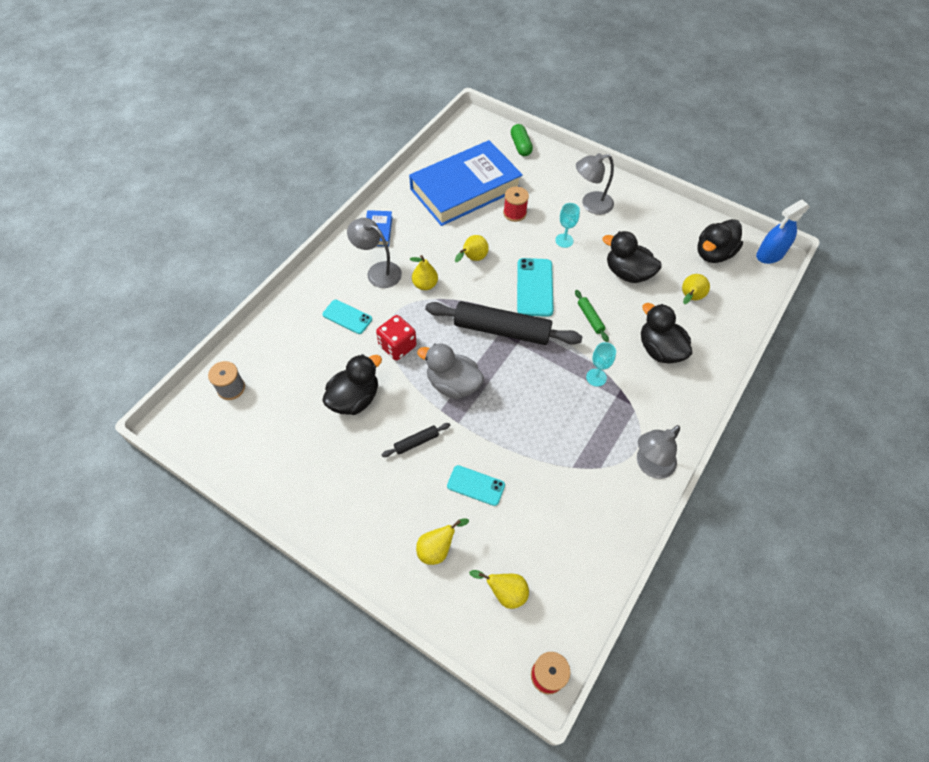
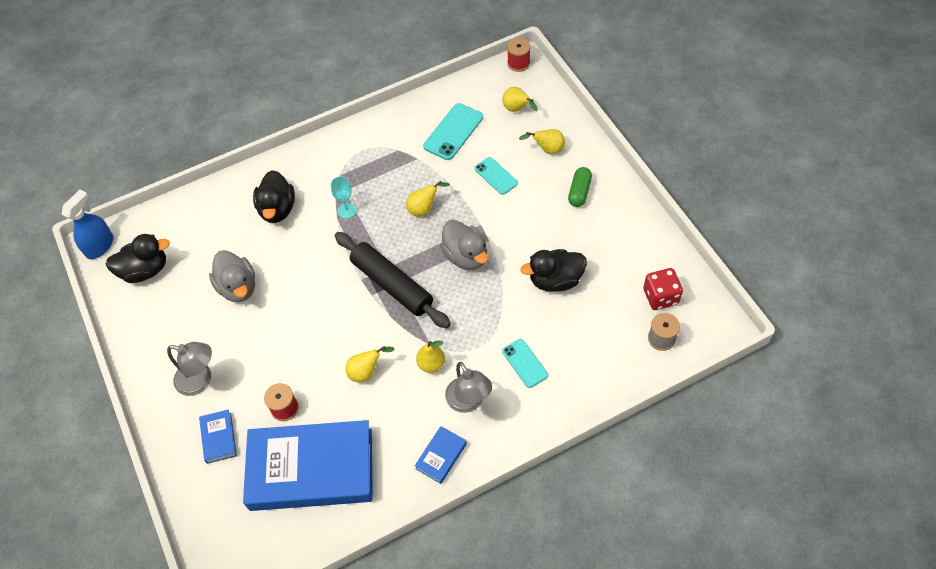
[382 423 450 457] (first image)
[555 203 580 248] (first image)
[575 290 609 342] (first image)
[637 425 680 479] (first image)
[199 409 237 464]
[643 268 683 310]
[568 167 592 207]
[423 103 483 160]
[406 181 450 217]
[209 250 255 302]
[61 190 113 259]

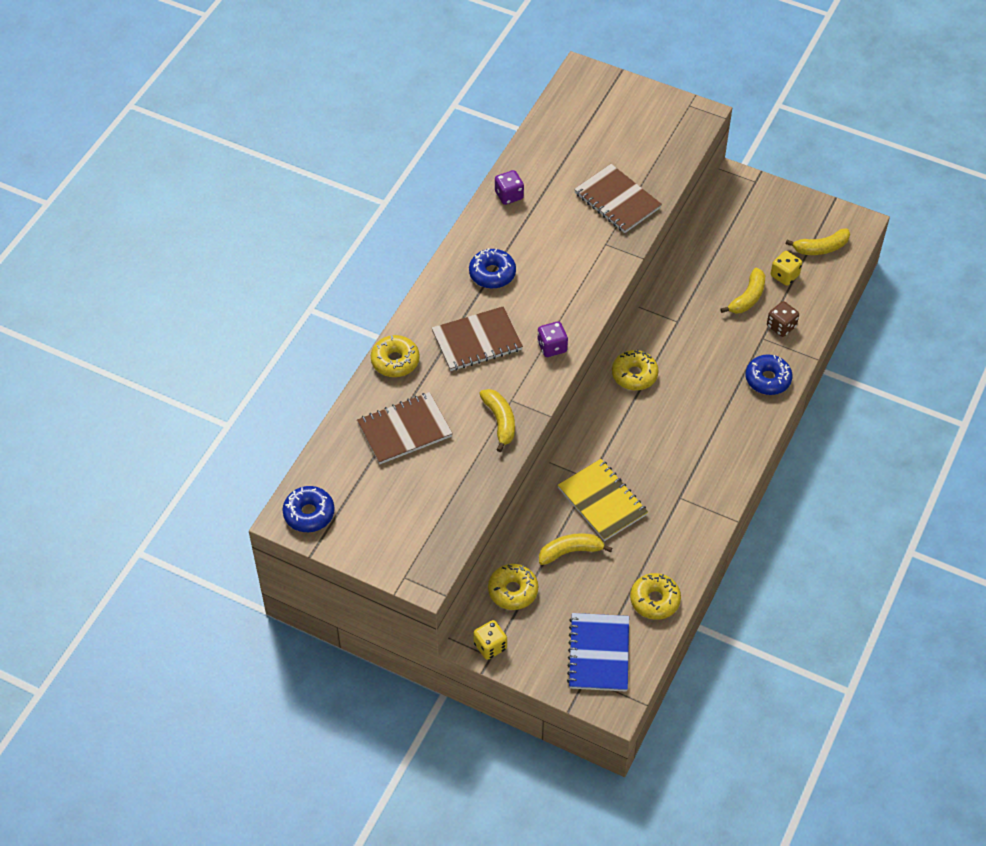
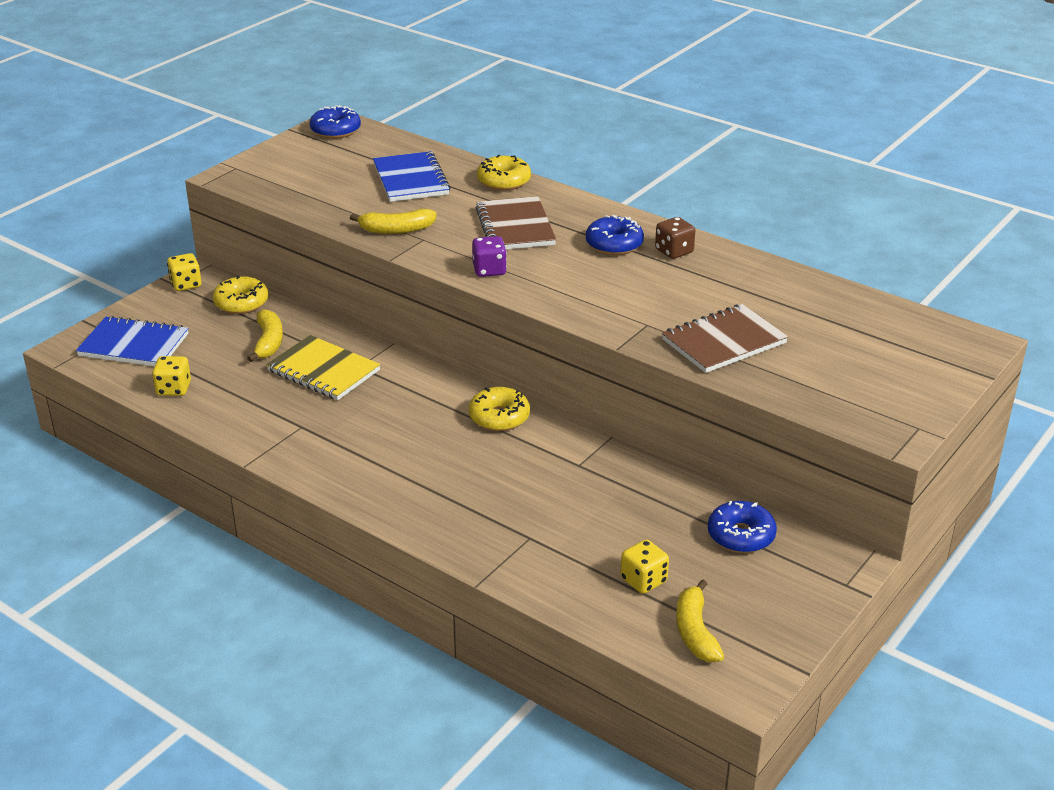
[495 170 524 205] (first image)
[720 268 765 314] (first image)
[708 501 777 553]
[655 217 695 259]
[152 356 191 396]
[373 151 451 202]
[266 335 381 400]

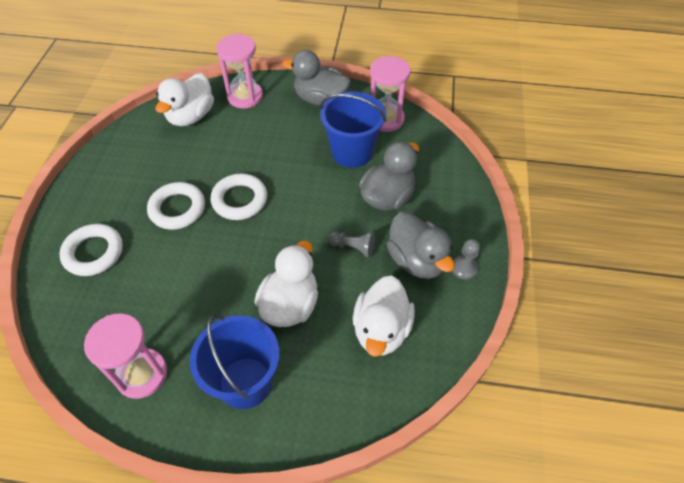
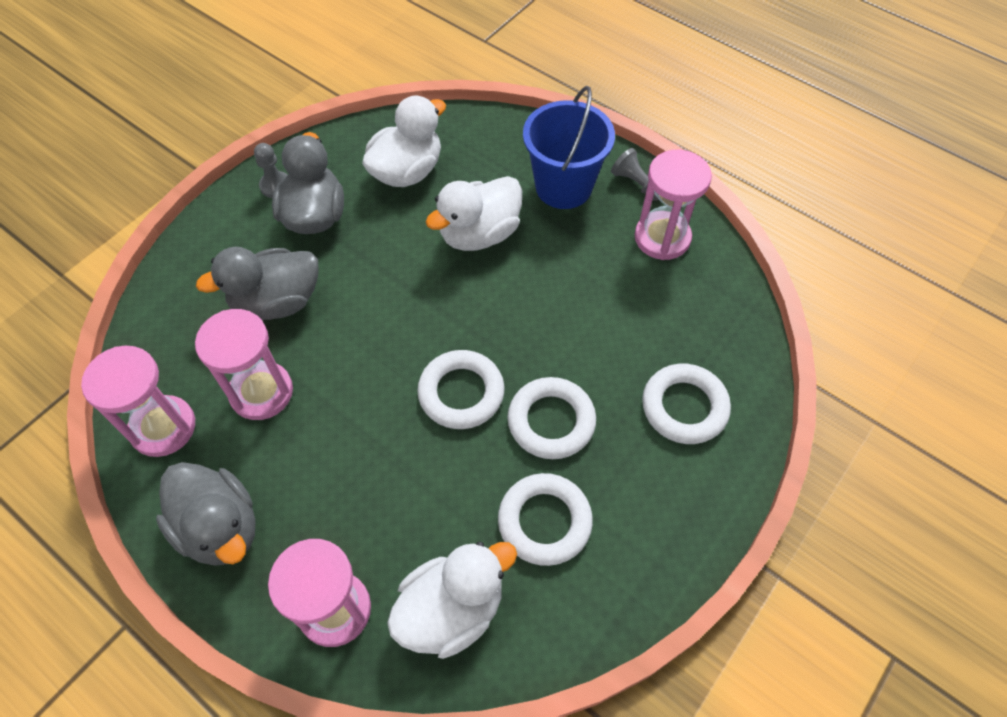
[498 473 593 566]
[611 148 659 201]
[195 309 293 420]

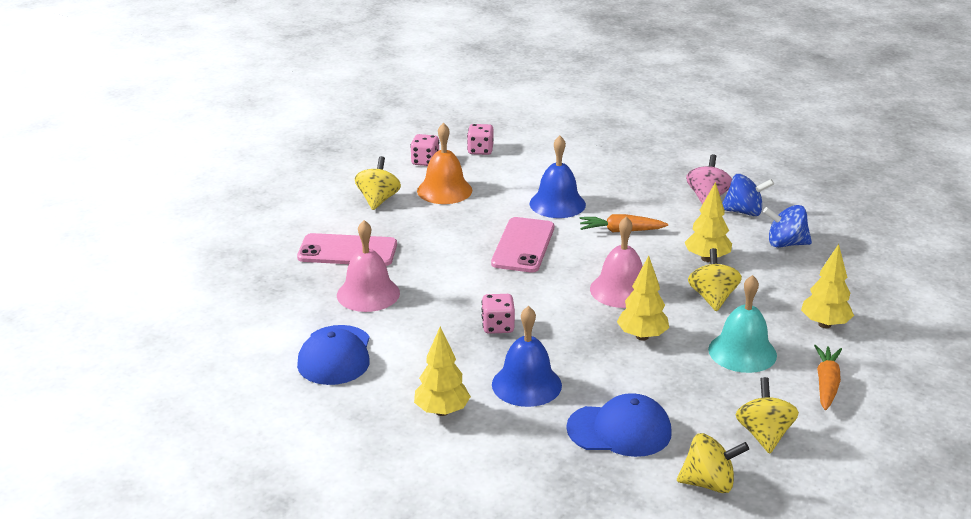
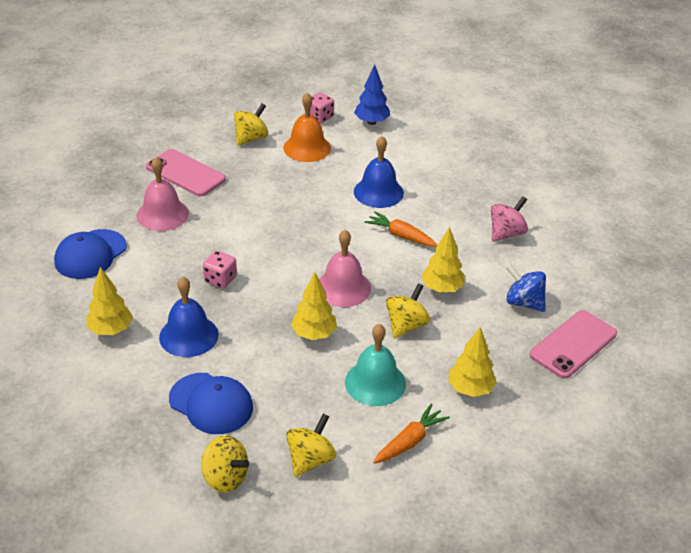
[722 174 774 216] (first image)
[530 310 617 379]
[354 65 390 125]

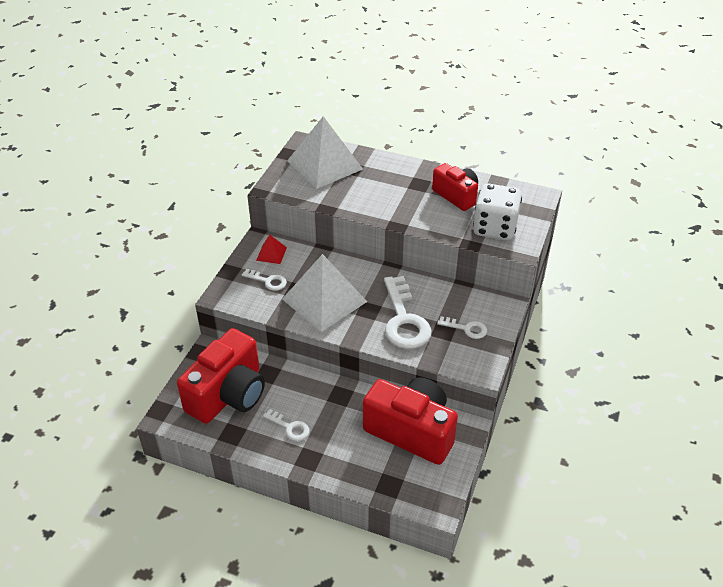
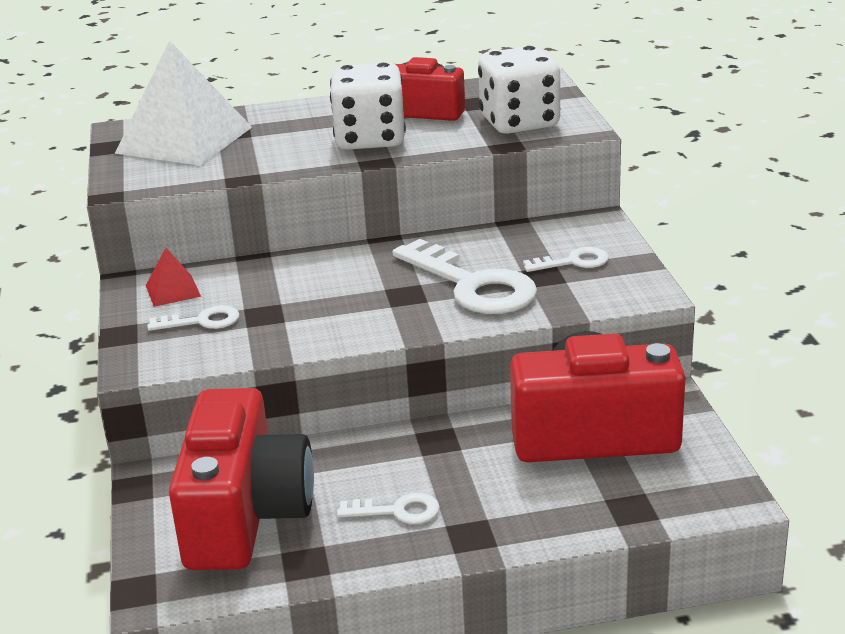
[282 254 367 332] (first image)
[330 63 406 150]

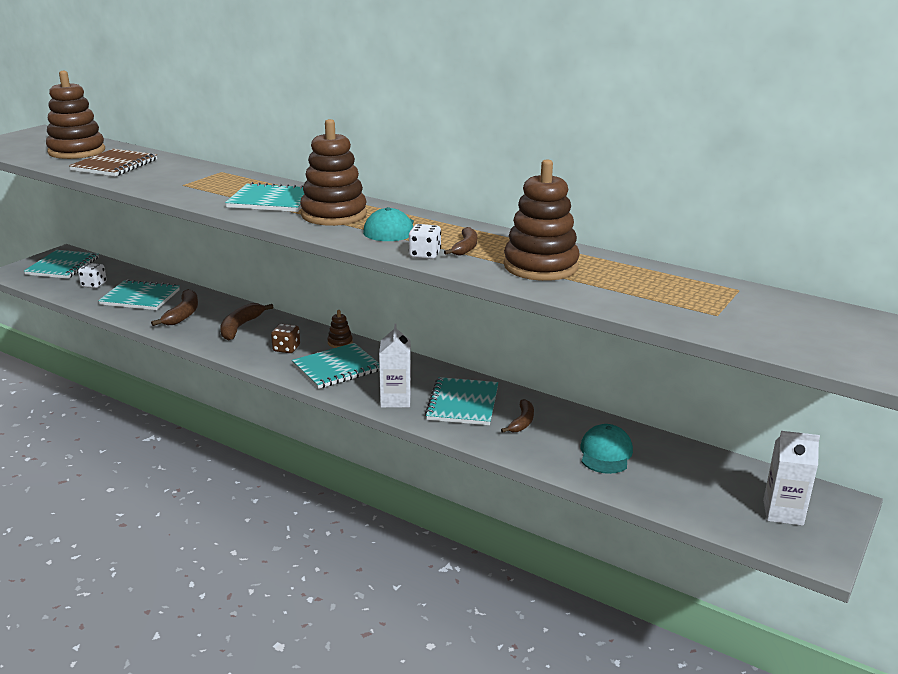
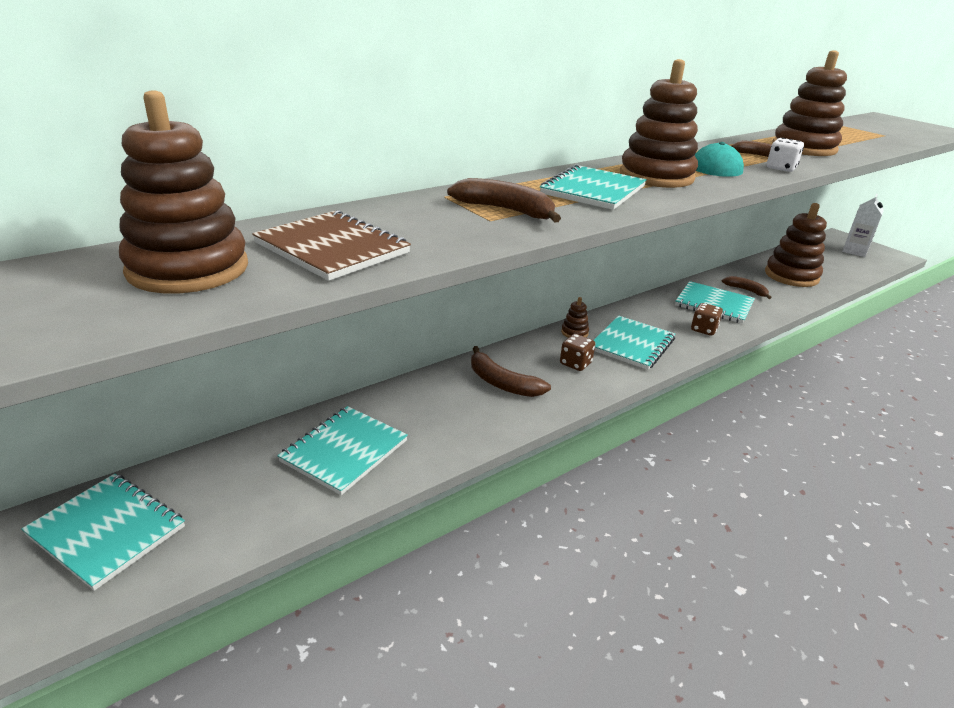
[78 263 107 288] (first image)
[447 178 561 222]
[691 303 723 336]
[765 203 827 287]
[594 316 675 370]

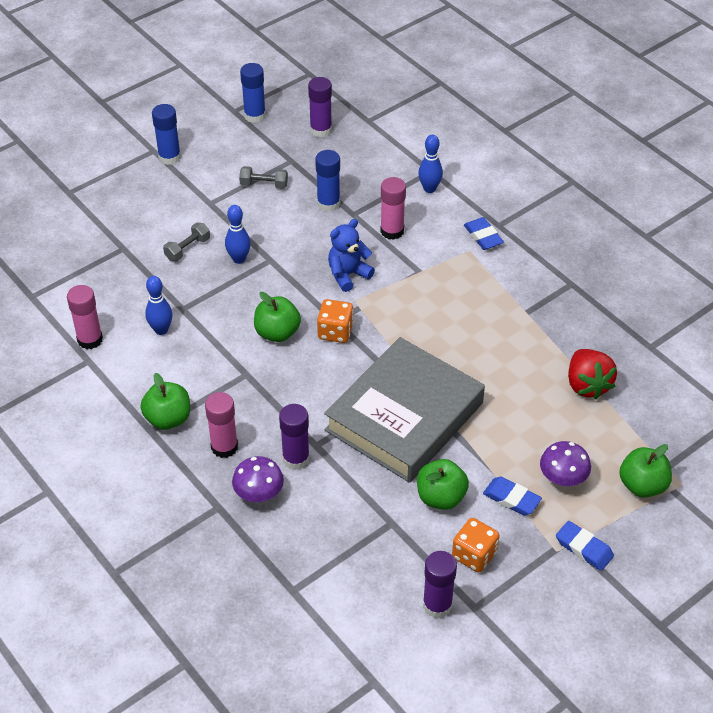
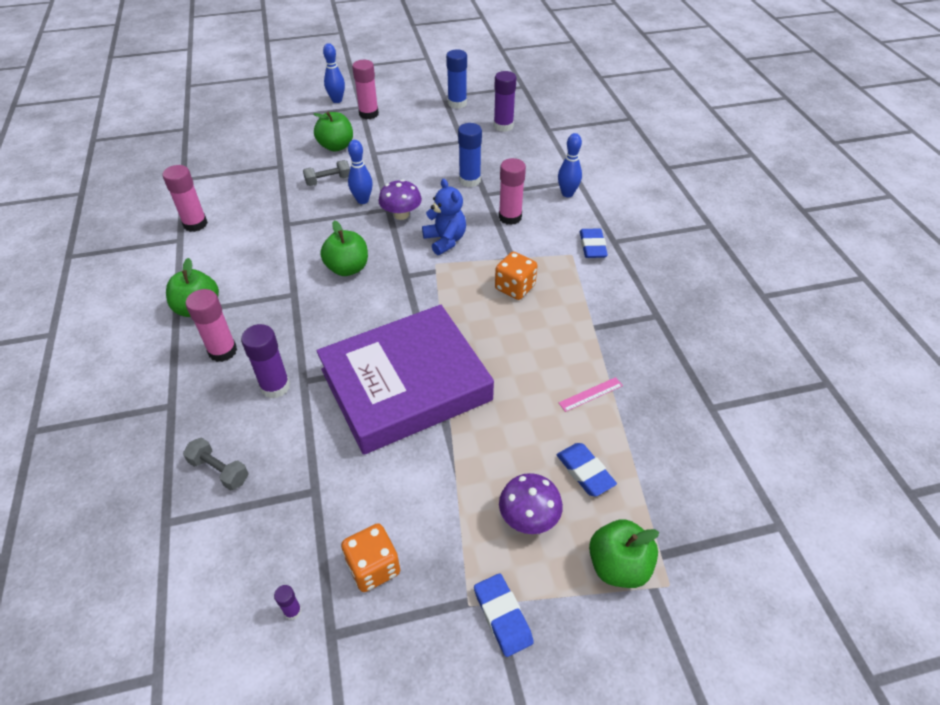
[568 349 617 399] (first image)
[559 377 623 412]
[323 43 345 103]
[378 179 422 220]
[183 438 249 491]
[495 252 537 300]
[314 112 353 152]
[557 443 617 497]
[352 60 379 119]
[316 305 494 455]
[422 179 466 255]
[274 585 302 620]

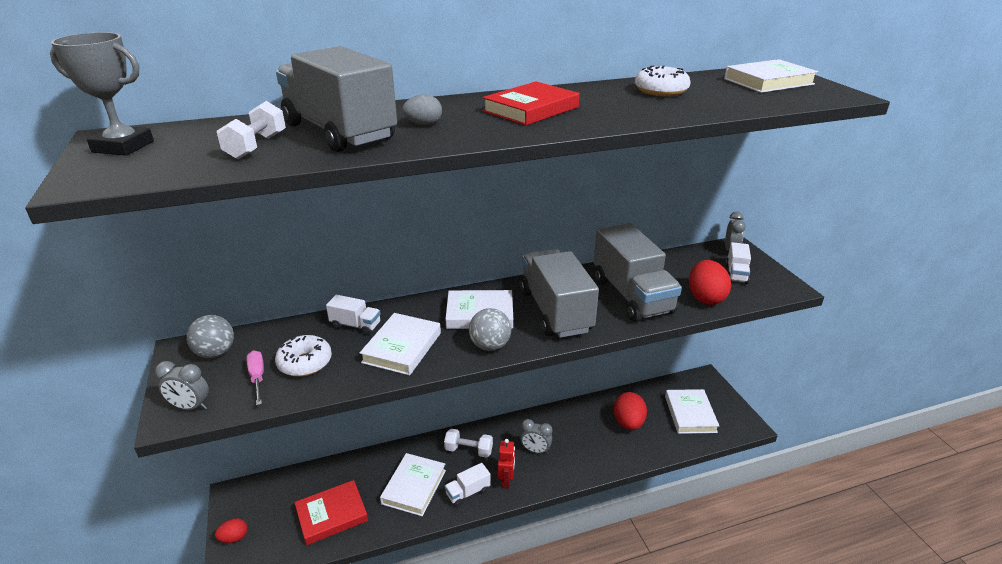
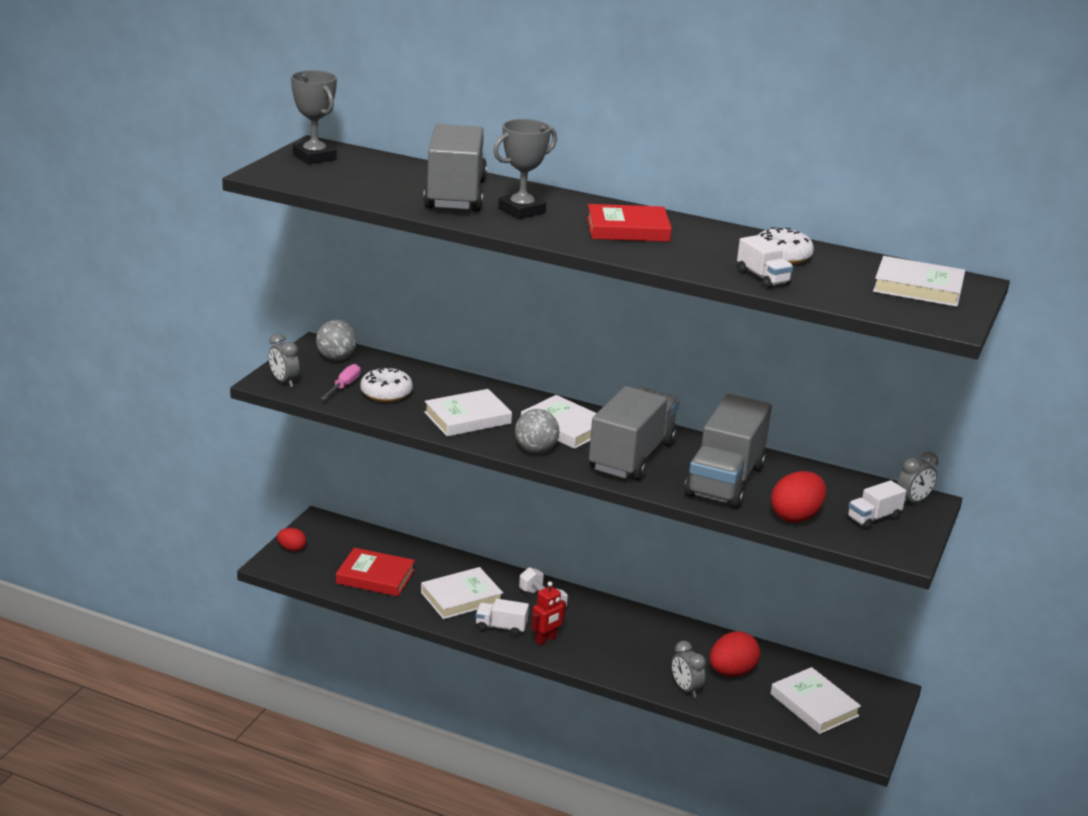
[217 101 286 159] (first image)
[737 235 793 288]
[672 641 706 698]
[493 119 557 219]
[771 667 861 734]

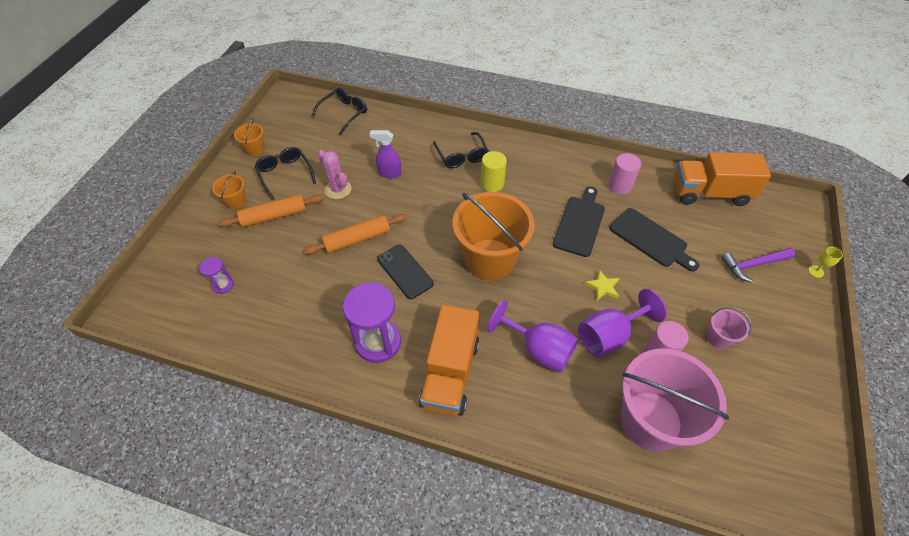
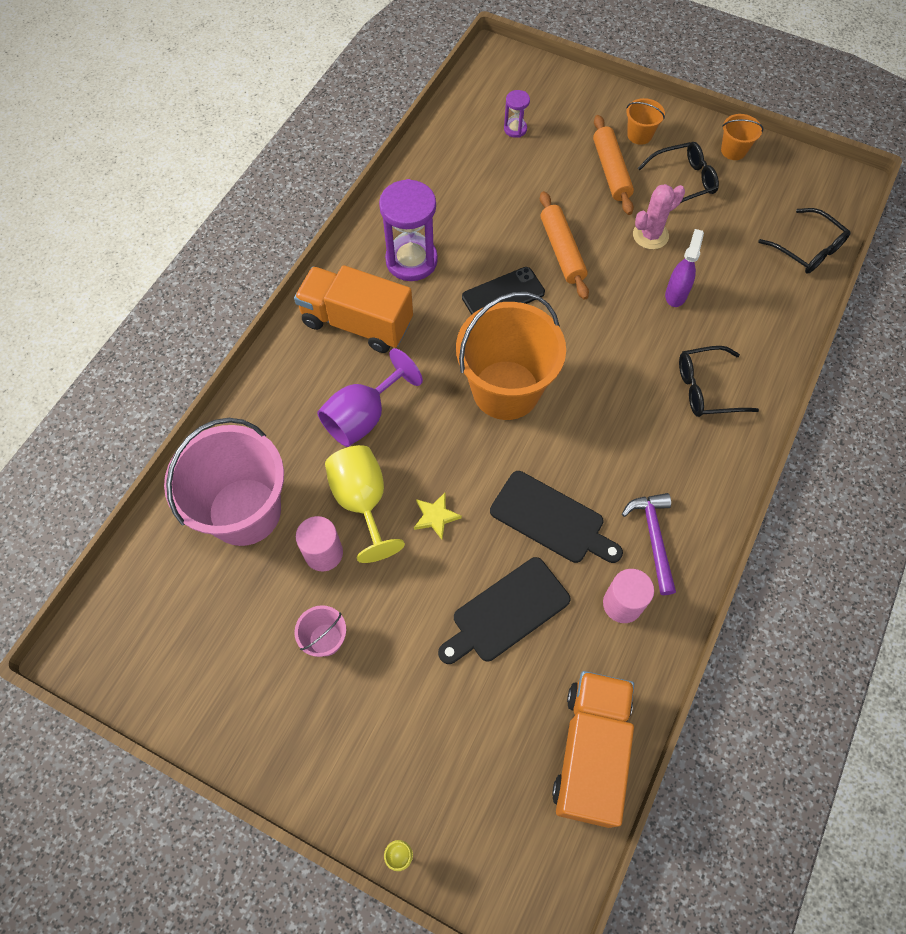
[481 151 507 192] (first image)
[622 493 676 595]
[325 445 405 563]

